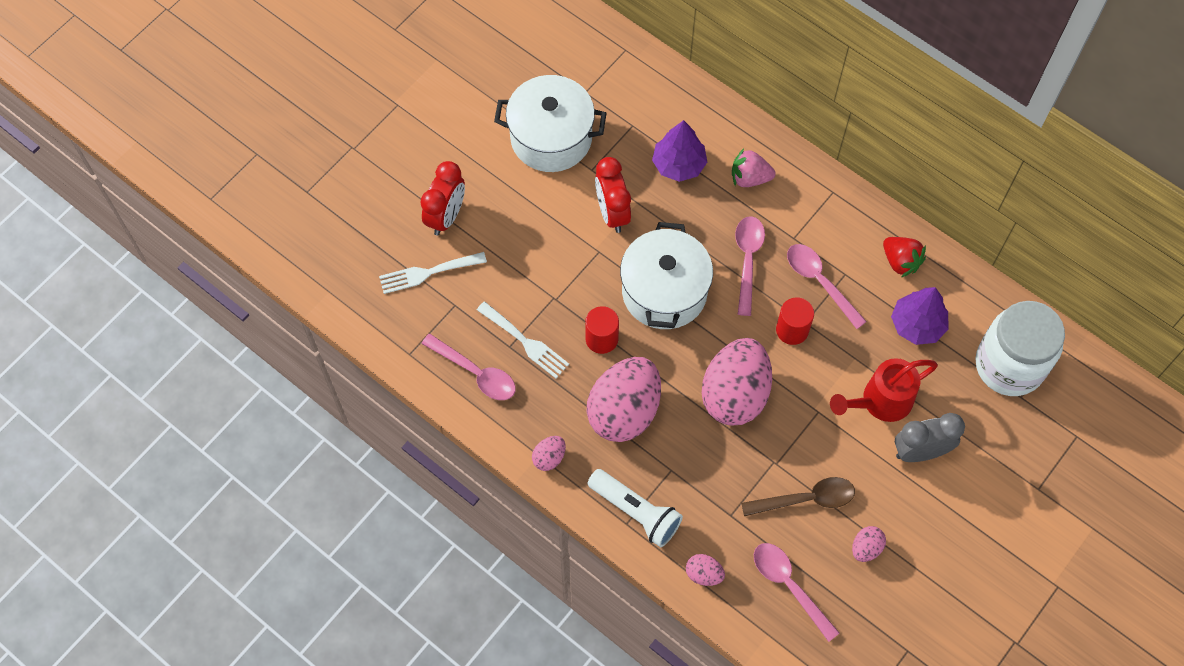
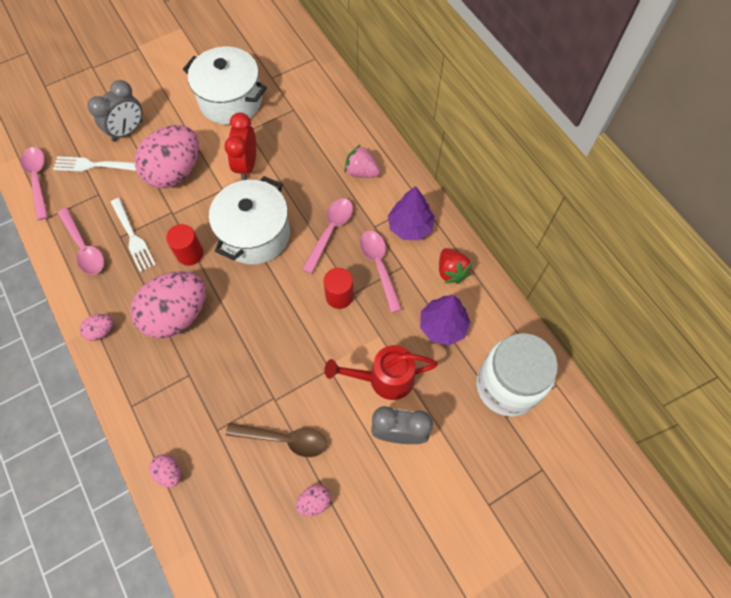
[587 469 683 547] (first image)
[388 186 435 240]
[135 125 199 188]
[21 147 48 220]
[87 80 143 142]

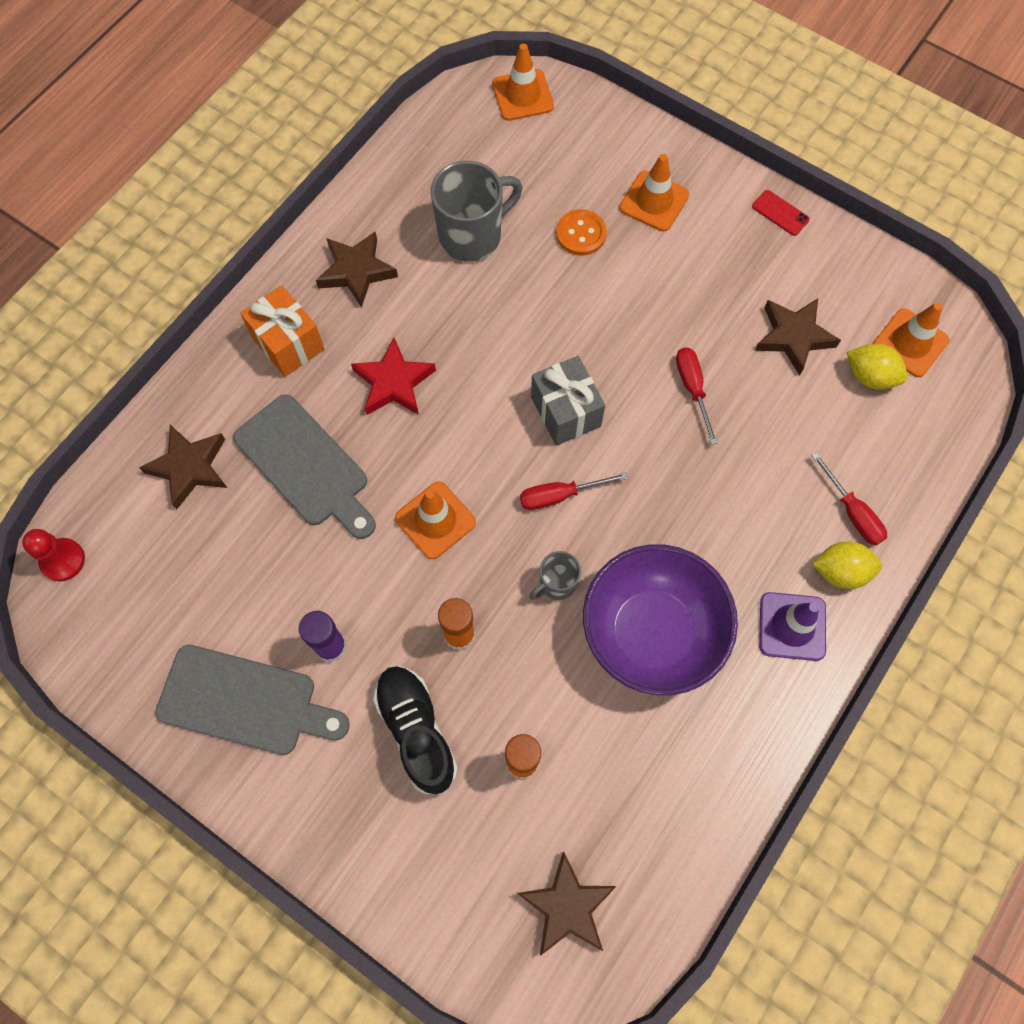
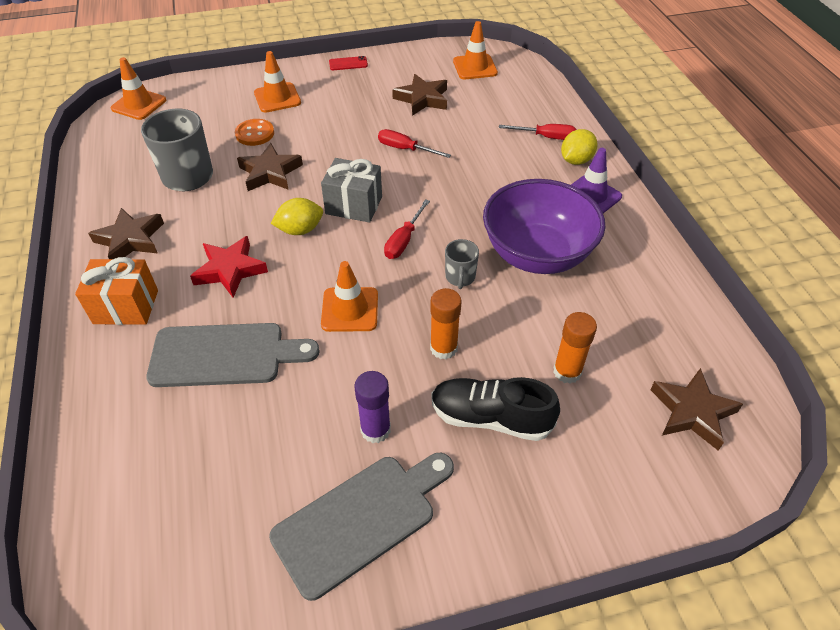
[22 529 85 582] (first image)
[237 143 303 191]
[271 198 323 235]

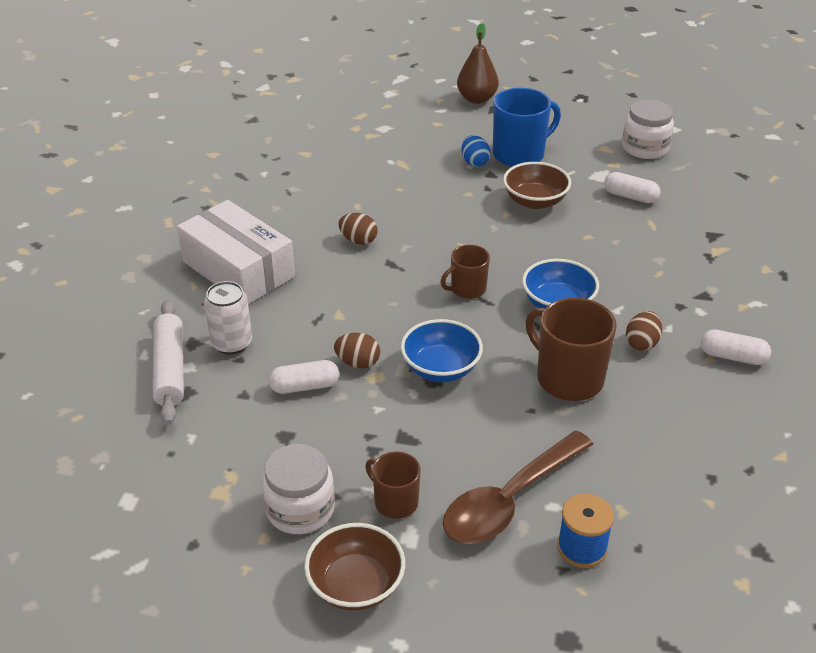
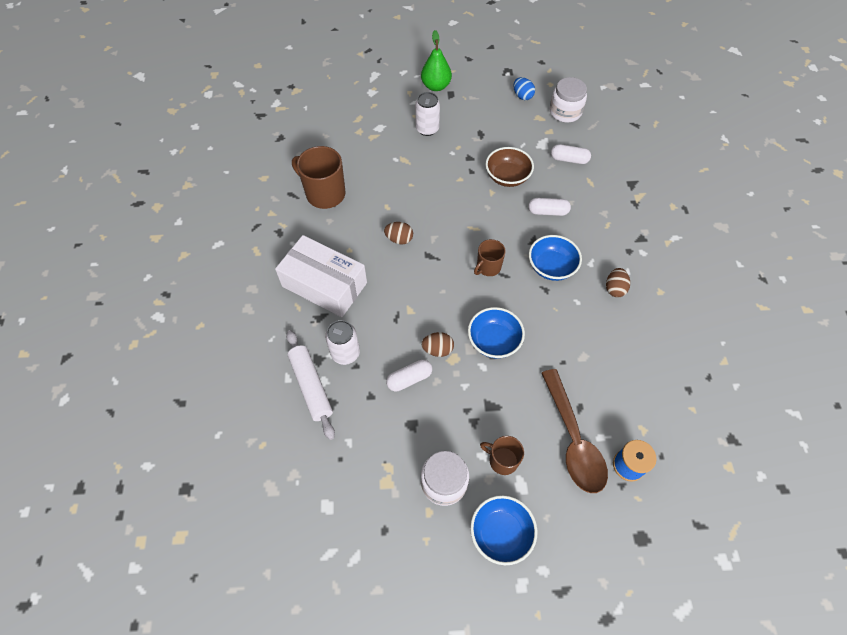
[493 88 561 167] (first image)
[415 92 440 136]
[513 77 535 100]
[292 146 346 209]
[528 198 571 216]
[470 495 537 565]
[421 30 452 91]
[541 369 608 493]

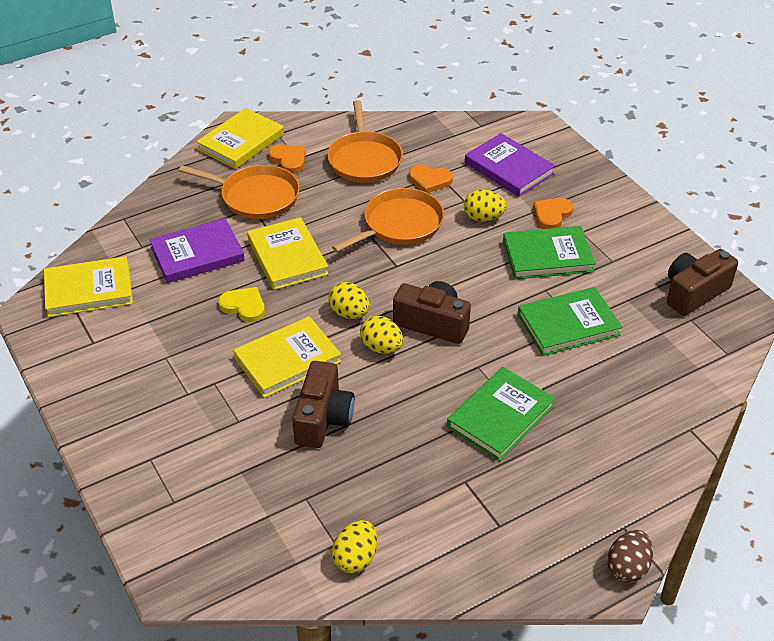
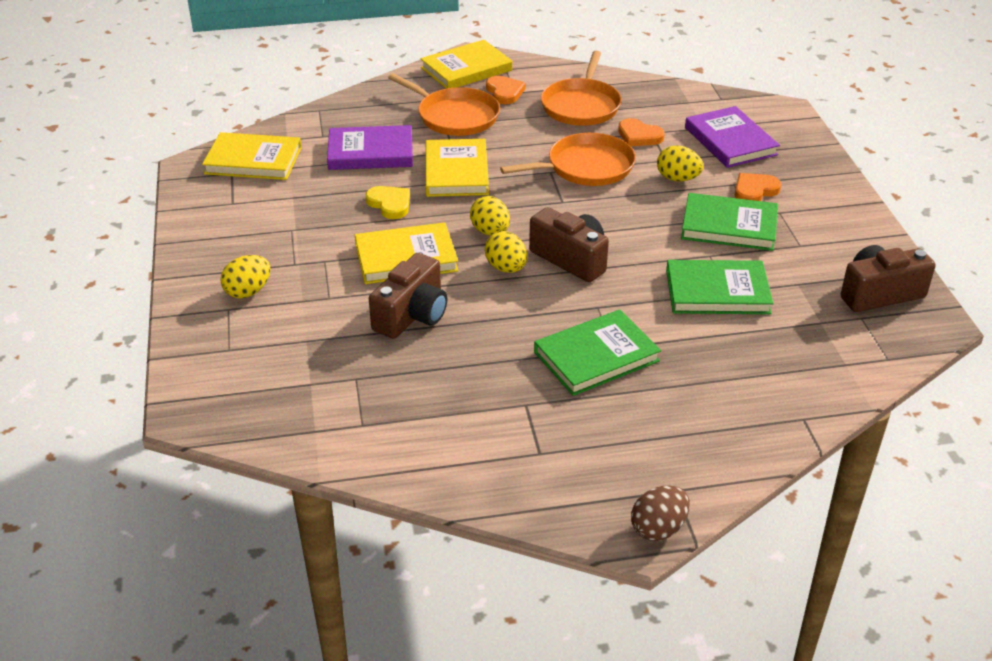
[220 255 271 299]

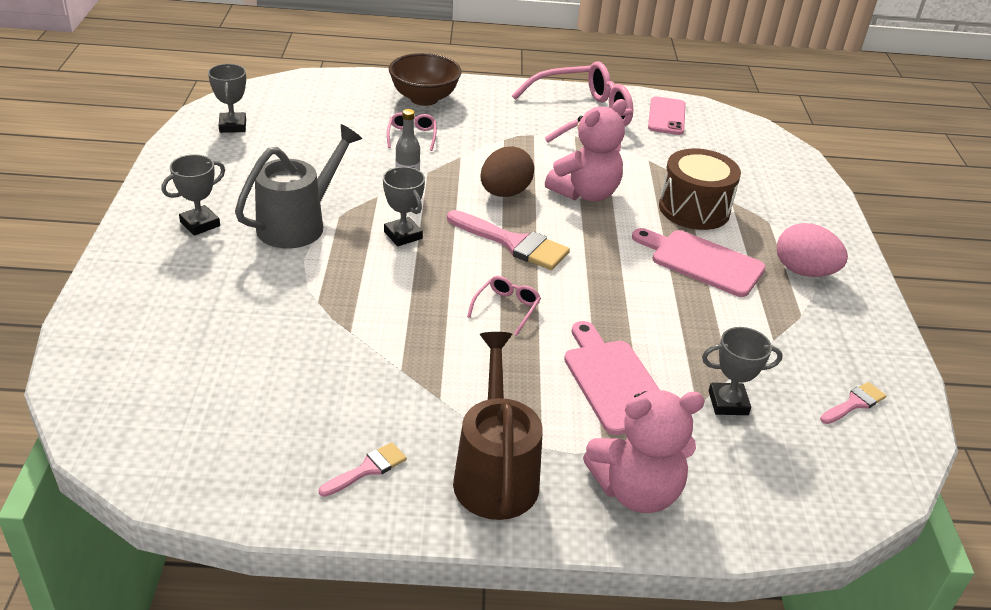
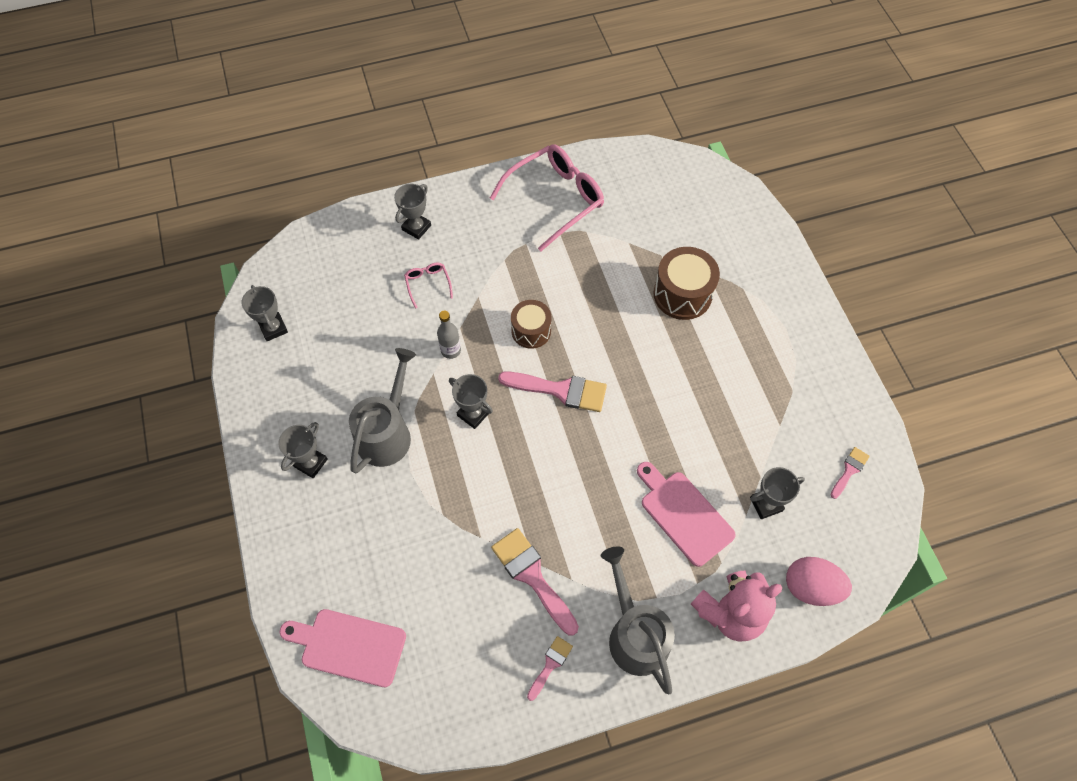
[467 276 541 336] (first image)
[545 99 627 202] (first image)
[648 96 686 135] (first image)
[491 528 579 636]
[280 609 406 687]
[786 557 852 606]
[394 184 431 240]
[511 300 552 349]
[601 546 675 695]

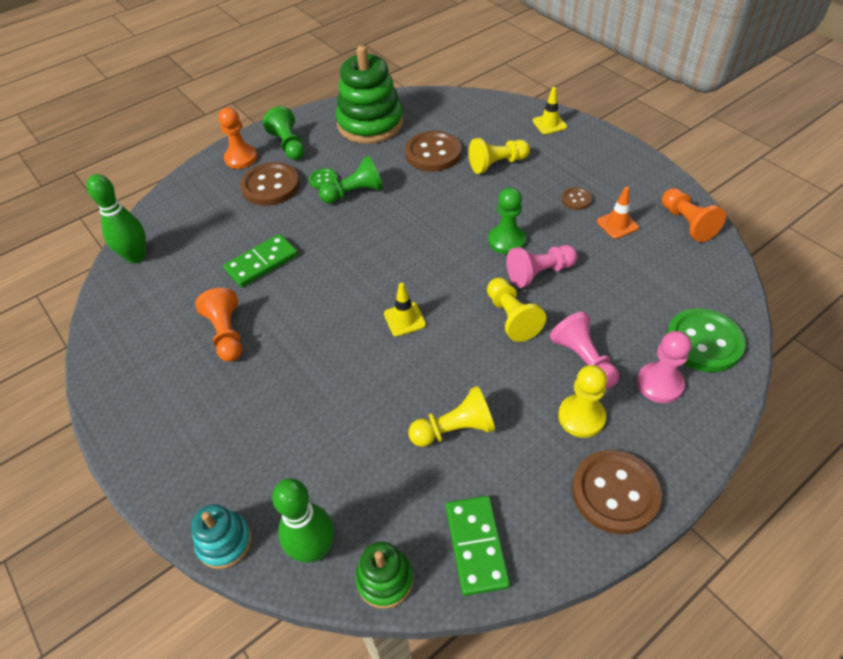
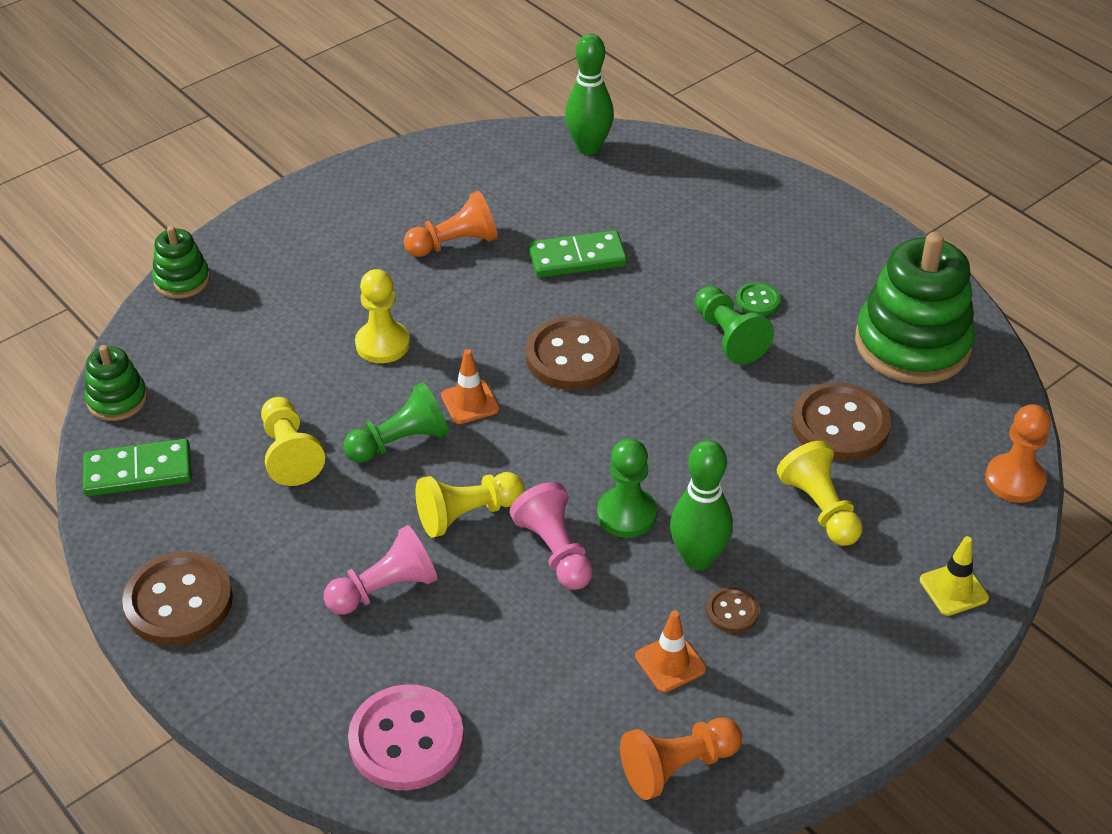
[637 331 691 403] (first image)
[985 404 1051 503]
[526 316 619 390]
[343 382 449 463]
[670 440 733 570]
[355 269 410 363]
[152 226 210 299]
[441 349 500 424]
[348 684 464 790]
[528 230 627 278]

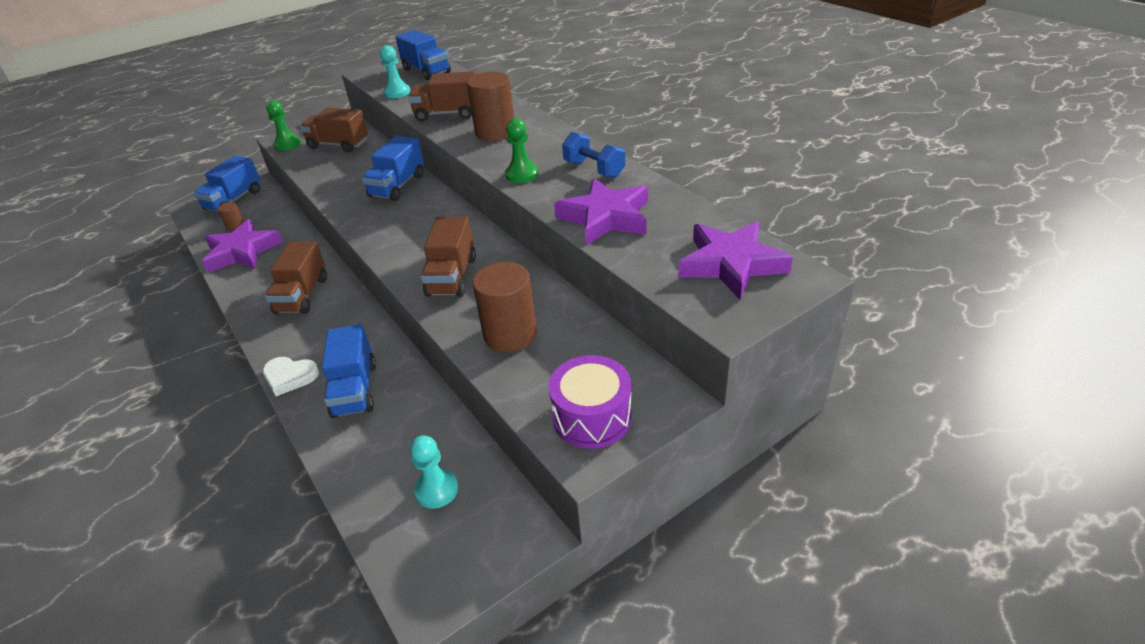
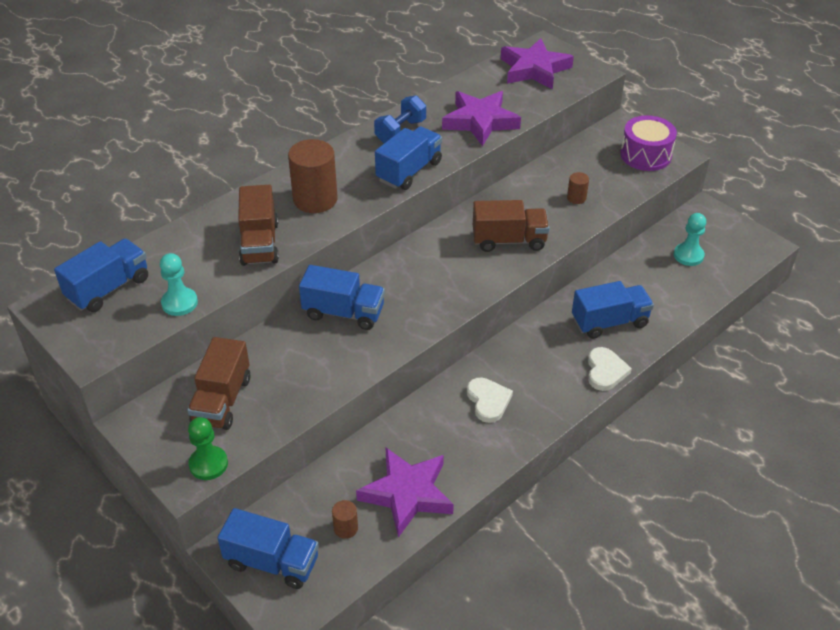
[467 377 513 423]
[375 126 442 190]
[567 172 589 204]

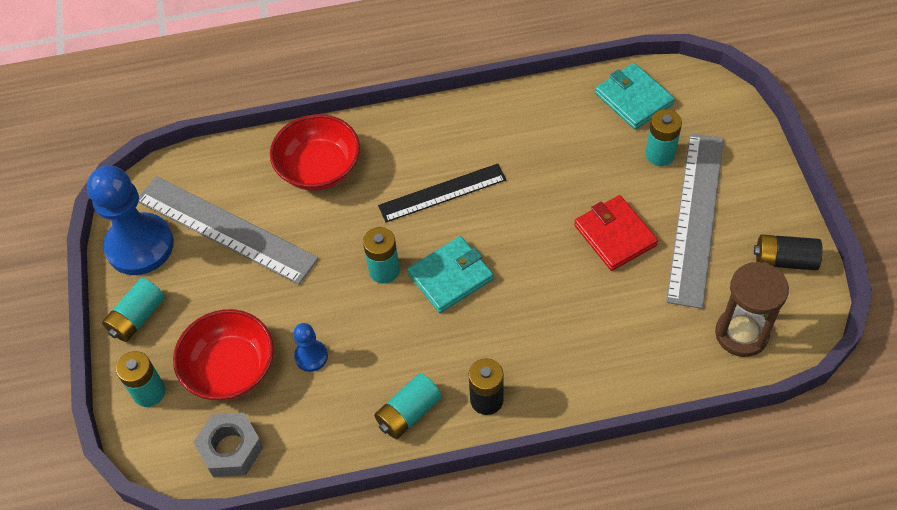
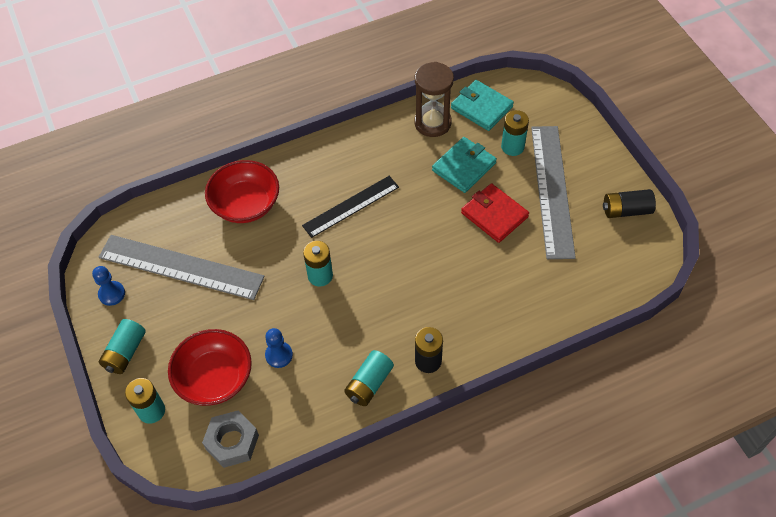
[432 137 497 193]
[415 62 454 137]
[92 266 125 306]

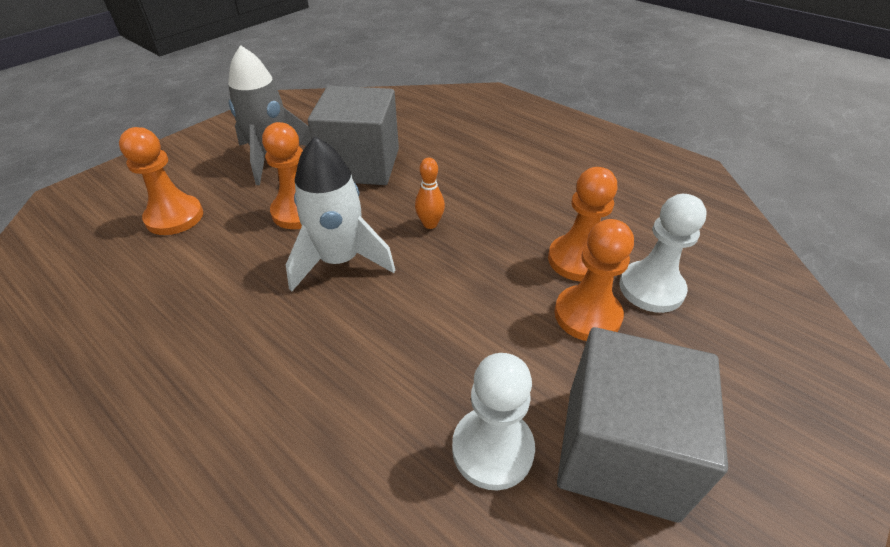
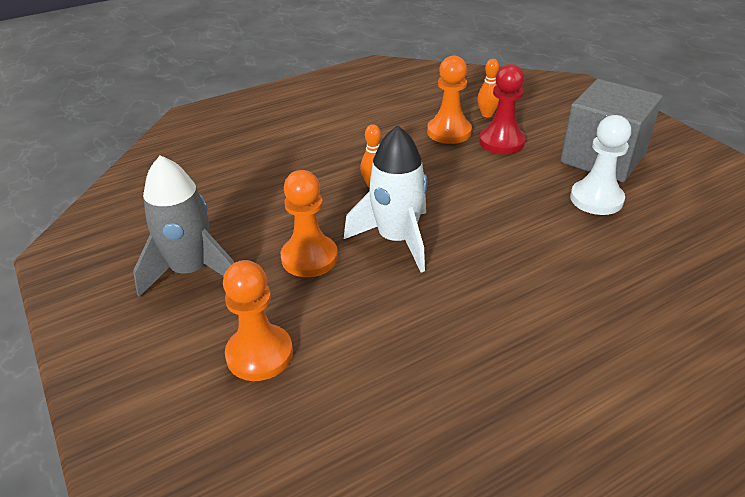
[308 86 399 185] (first image)
[477 59 499 117]
[479 64 526 154]

